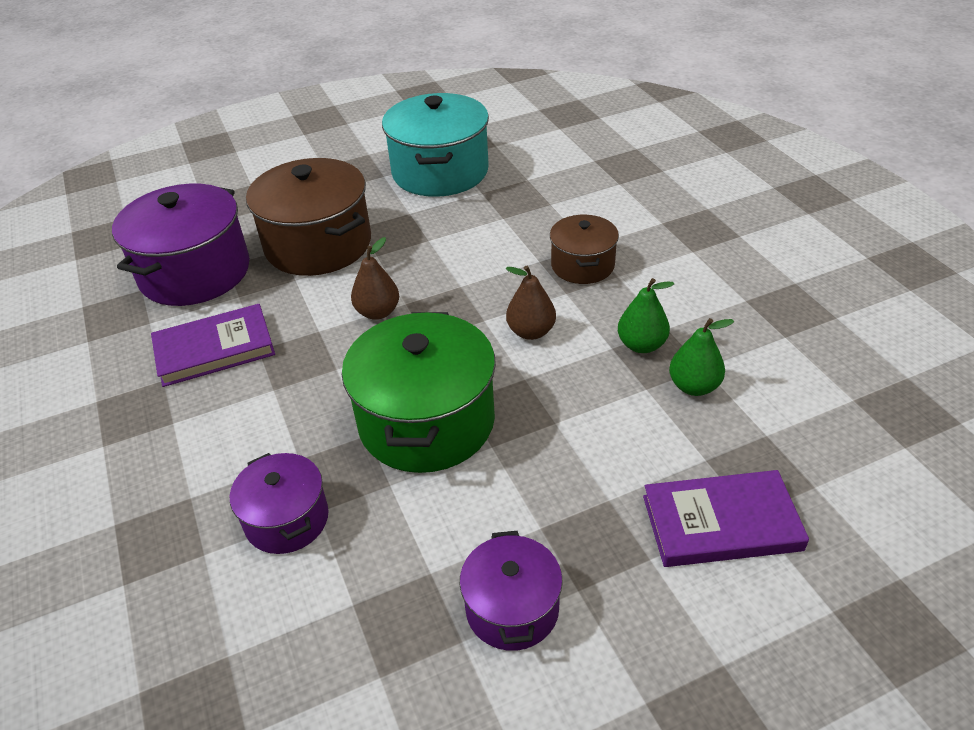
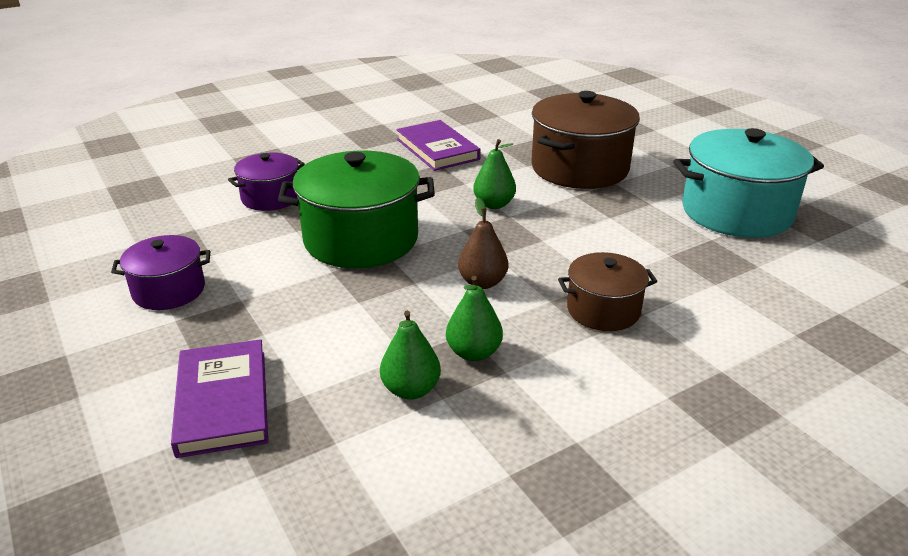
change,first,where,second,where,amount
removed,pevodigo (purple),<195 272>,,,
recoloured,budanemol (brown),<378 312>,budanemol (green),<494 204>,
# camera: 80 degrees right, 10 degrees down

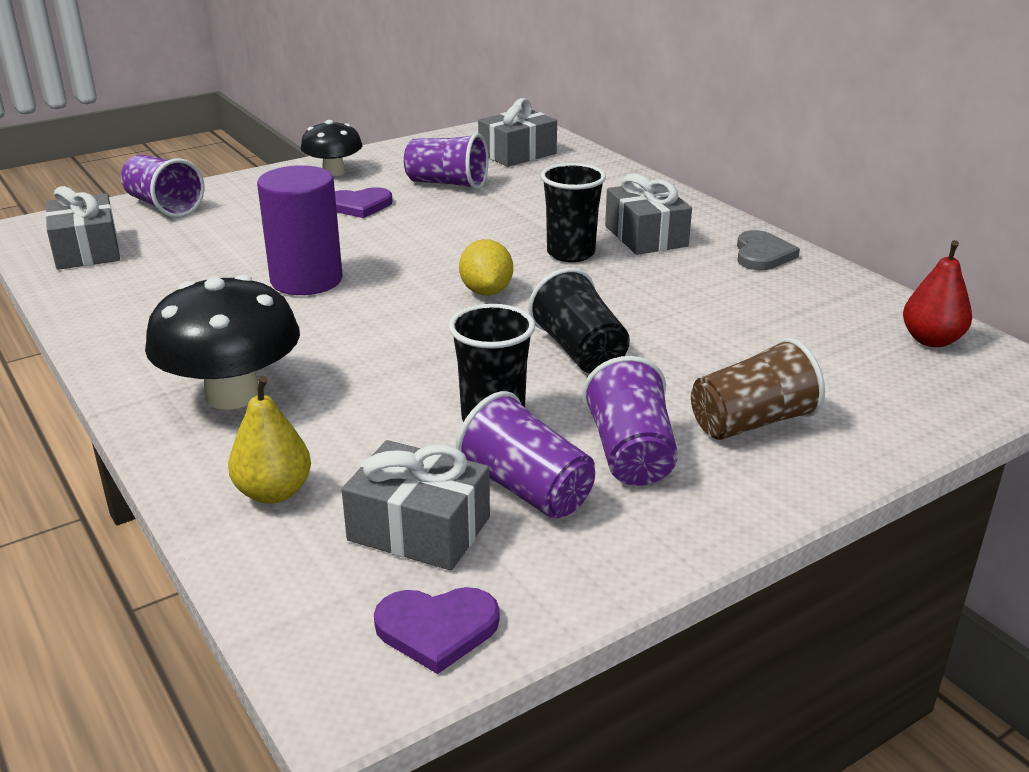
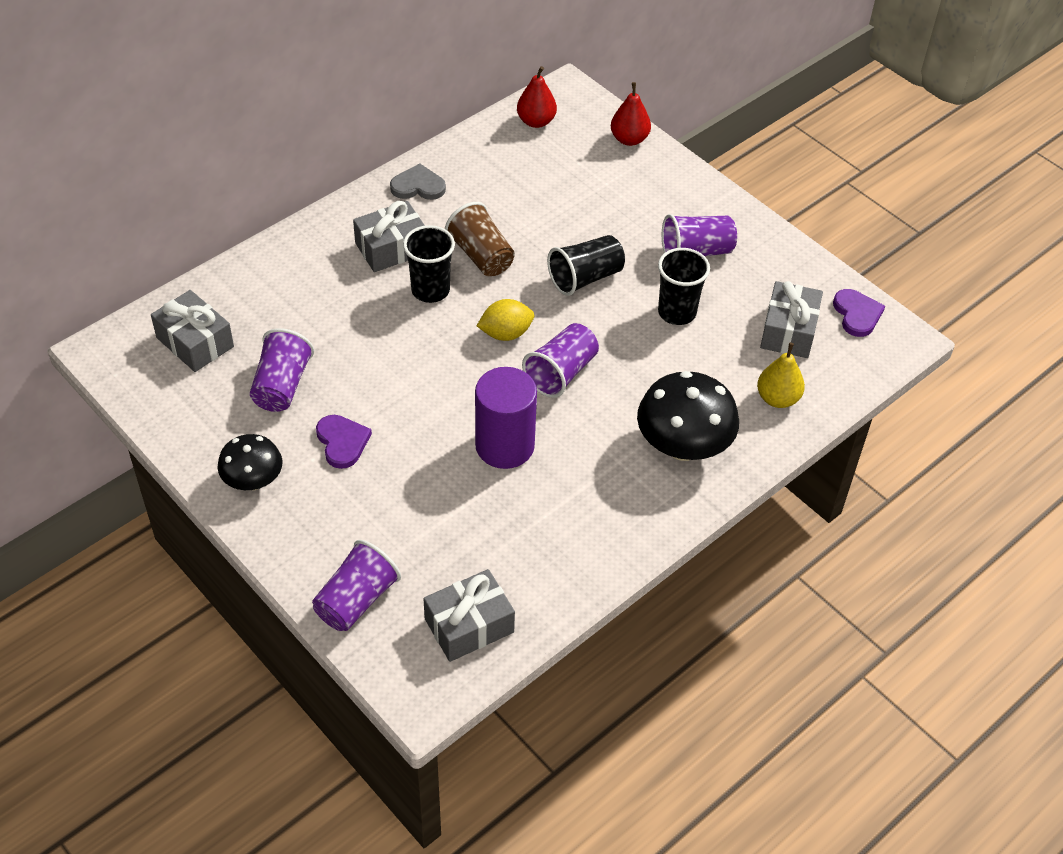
change,first,where,second,where,amount
moved,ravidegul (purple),<526 489>,,<561 373>,
moved,ravidegul (brown),<751 422>,,<481 256>,
added,,,budanemol (red),<629 139>,
# camera: 100 degrees left, 20 degrees up

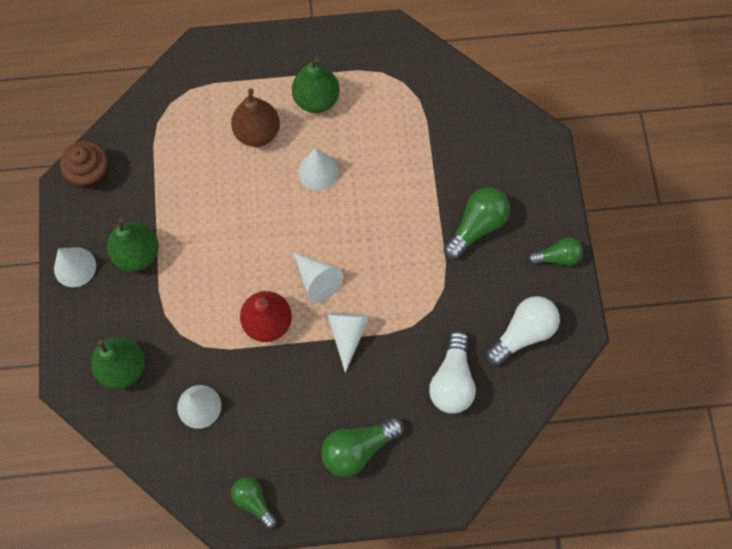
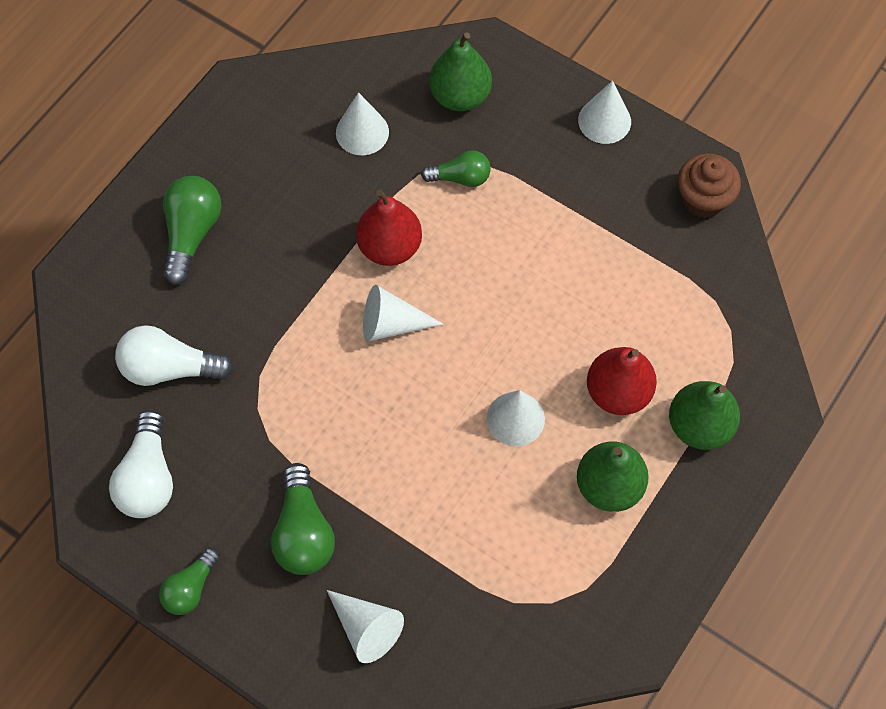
change,first,where,second,where,amount
moved,budanemol (green),<137 254>,,<699 426>,
recoloured,budanemol (brown),<257 132>,budanemol (red),<618 392>,
moved,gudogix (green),<254 501>,,<460 177>,
moved,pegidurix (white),<347 334>,,<366 628>,
turned,gudogix (white),<452 380>,,<170 368>,45 degrees counterclockwise
# camera: 130 degrees right, 5 degrees down

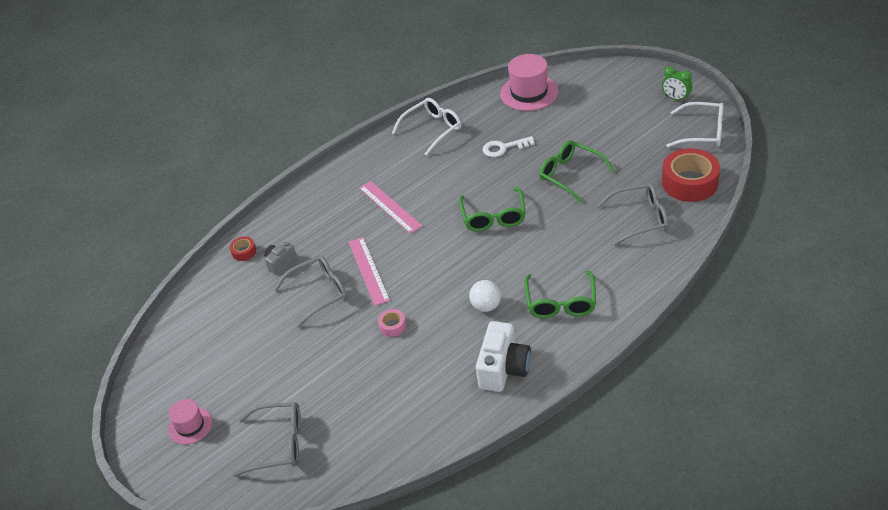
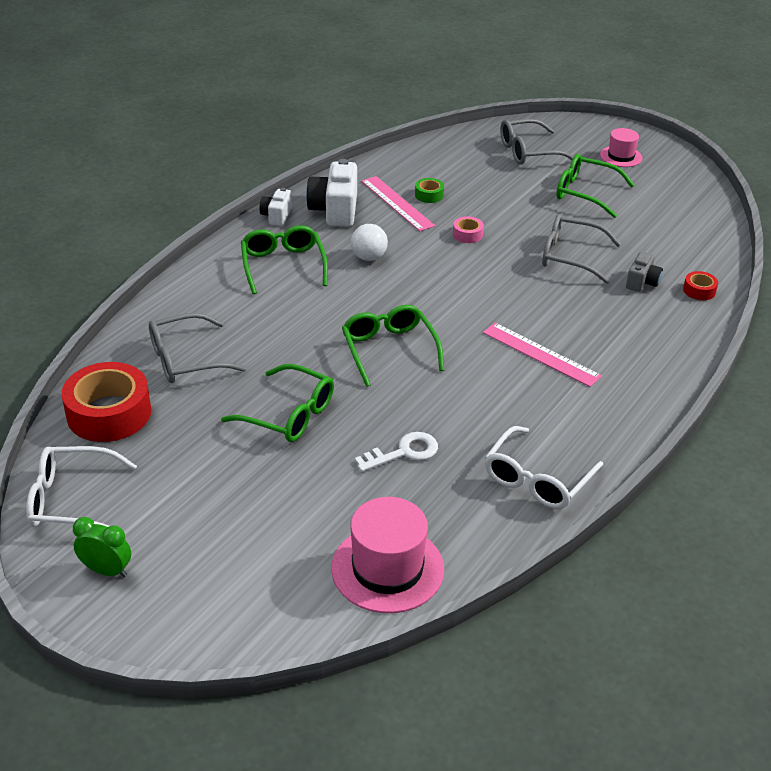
change,first,where,second,where,amount
turned,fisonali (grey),<319 293>,,<570 256>,60 degrees clockwise
moved,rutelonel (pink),<368 270>,,<397 203>,
added,,,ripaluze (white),<276 216>,
added,,,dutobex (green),<429 195>,
added,,,fisonali (green),<585 193>,
# camera: 160 degrees right, 5 degrees down

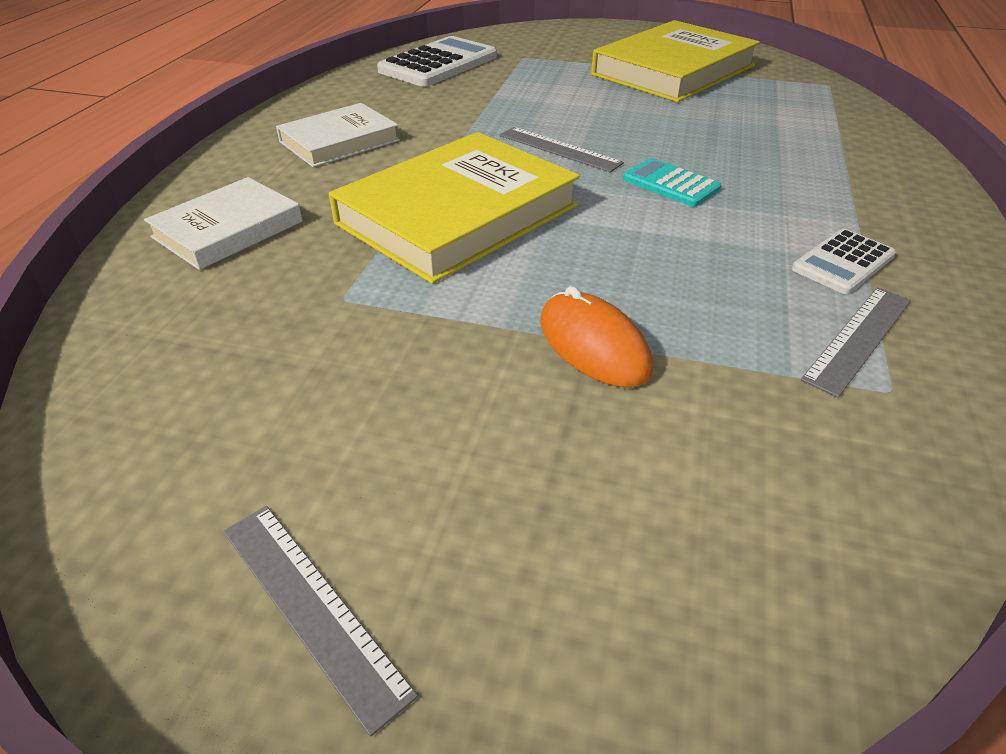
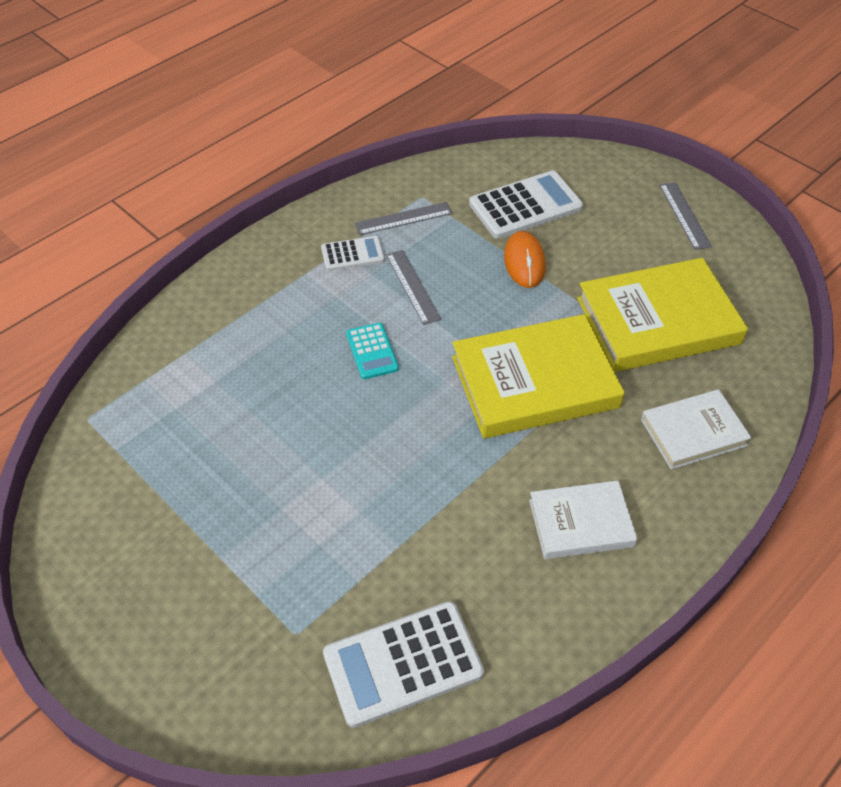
change,first,where,second,where,amount
moved,rutelonel (grey),<559 149>,,<413 286>,
moved,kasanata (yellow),<673 70>,,<657 321>,
added,,,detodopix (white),<525 206>,
# camera: 150 degrees left, 10 degrees up

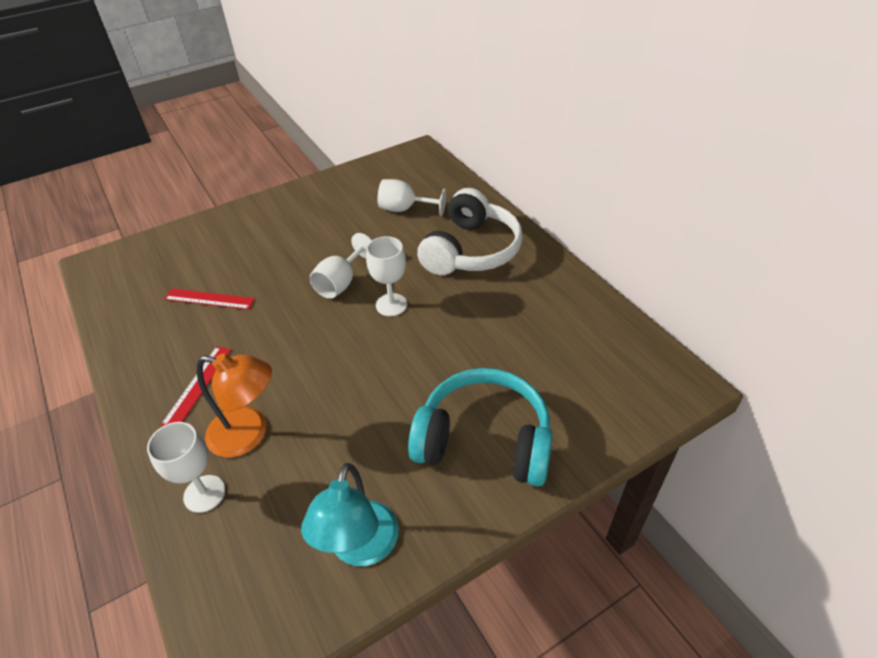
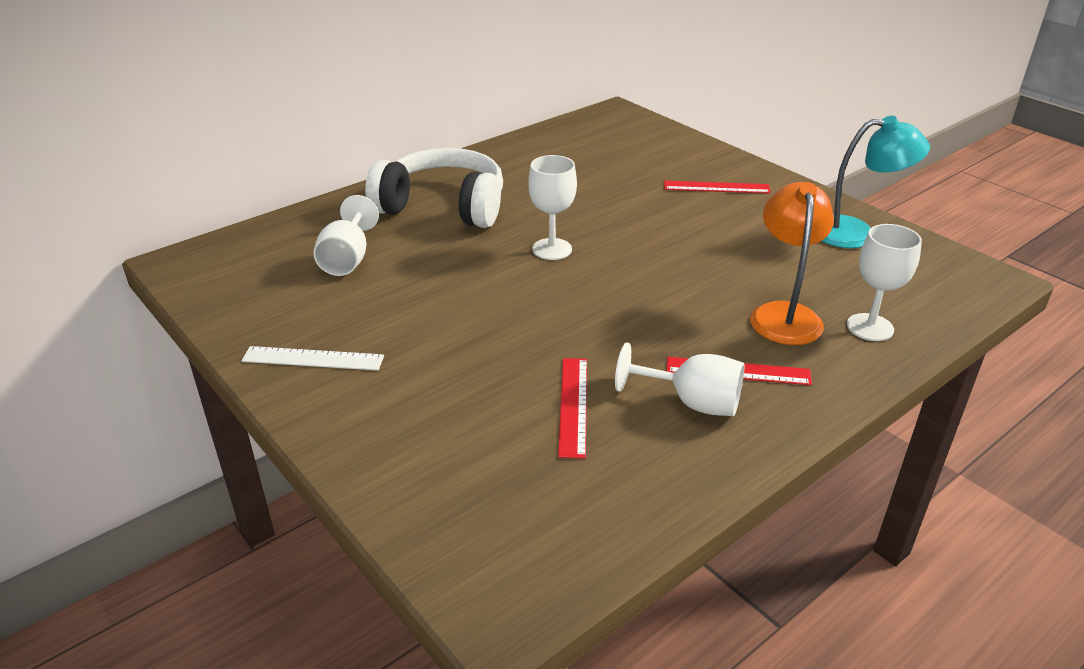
change,first,where,second,where,amount
moved,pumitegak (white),<341 283>,,<692 402>,
replaced,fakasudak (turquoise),<484 440>,rutelonel (red),<716 187>,
added,,,rutelonel (white),<313 359>,
# camera: 100 degrees left, 10 degrees down

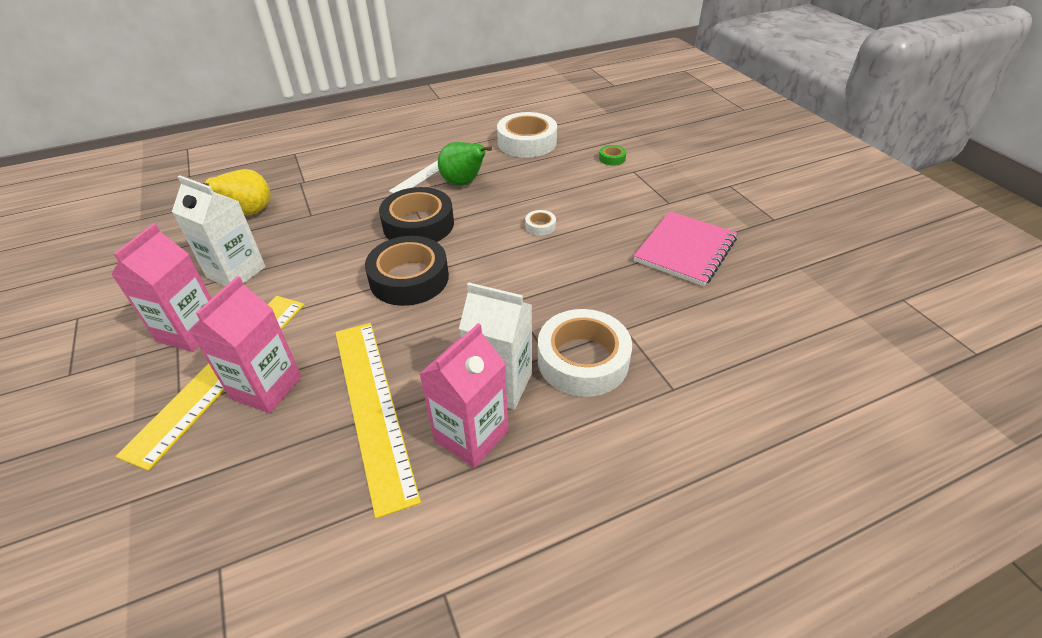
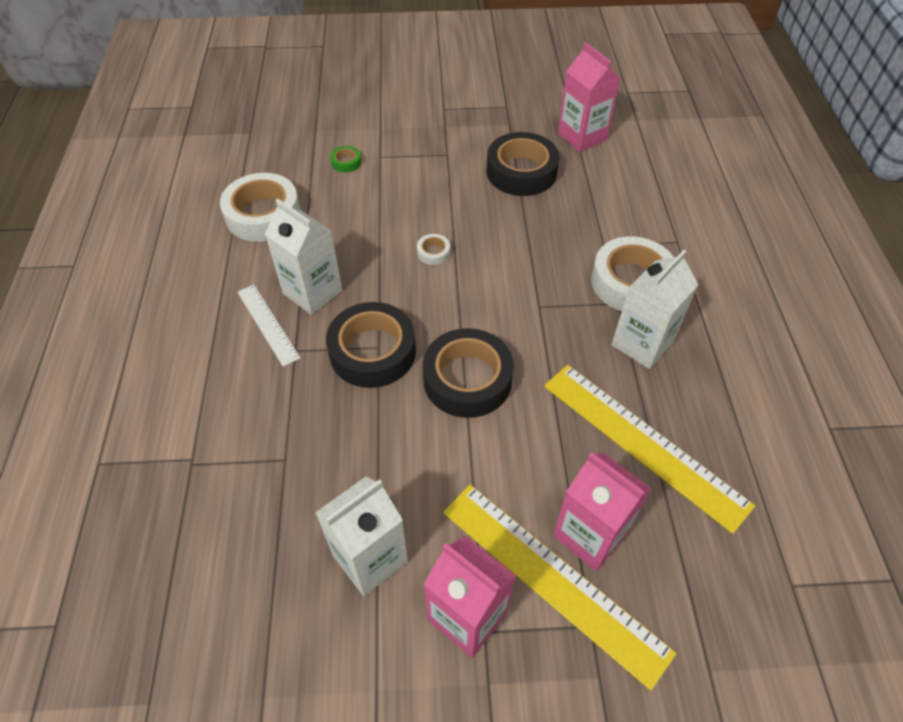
change,first,where,second,where,amount
removed,budanemol (yellow),<249 213>,,,
turned,rutelonel (yellow),<373 407>,,<643 443>,45 degrees clockwise
moved,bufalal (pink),<471 435>,,<582 136>,
replaced,budanemol (green),<463 183>,bufalal (white),<312 292>,
replaced,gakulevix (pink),<685 250>,dutobex (black),<521 172>,
# camera: 70 degrees left, 10 degrees up

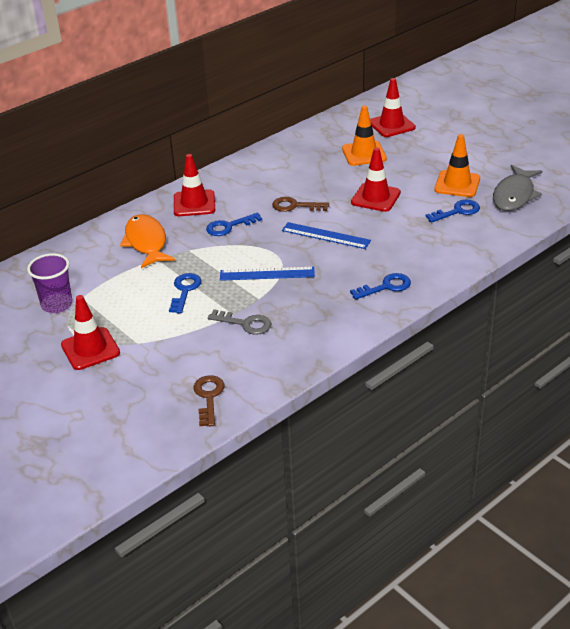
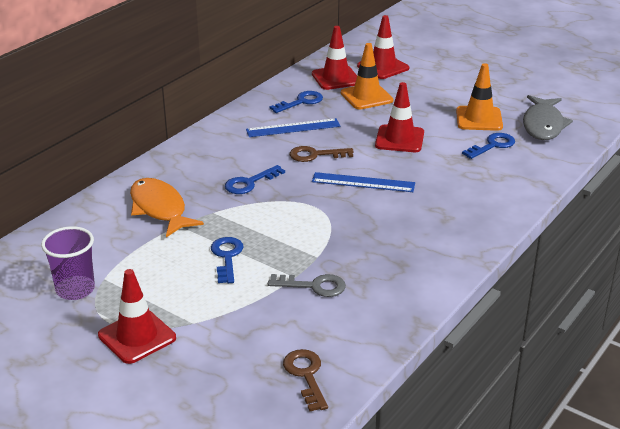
change,first,where,second,where,amount
moved,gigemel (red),<194 203>,,<336 78>,
moved,rutelonel (blue),<267 274>,,<293 128>,
moved,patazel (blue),<386 287>,,<301 102>,
# camera: 15 degrees left, 5 degrees down

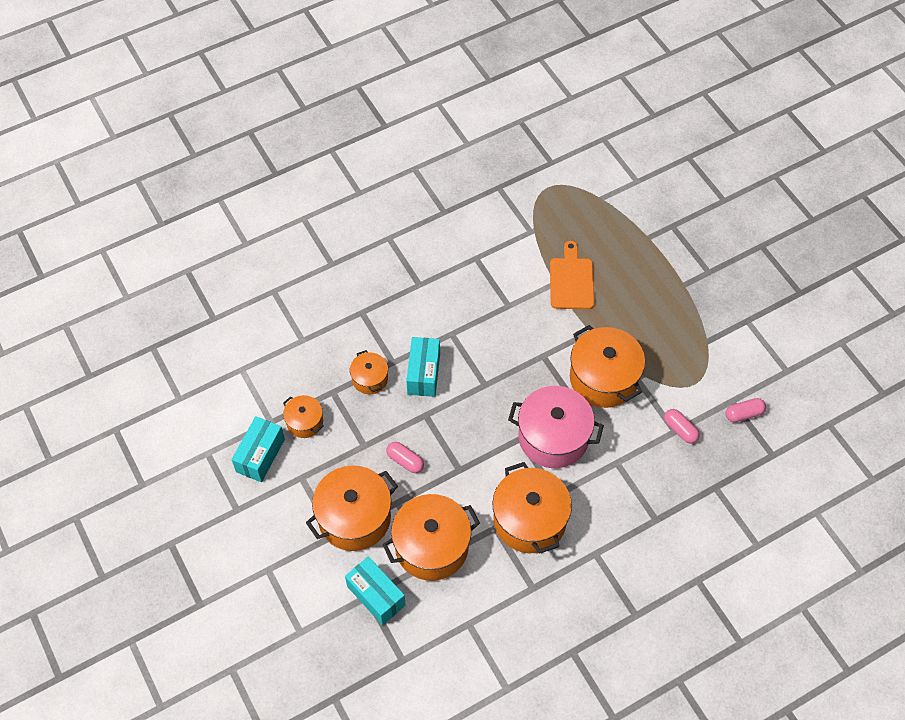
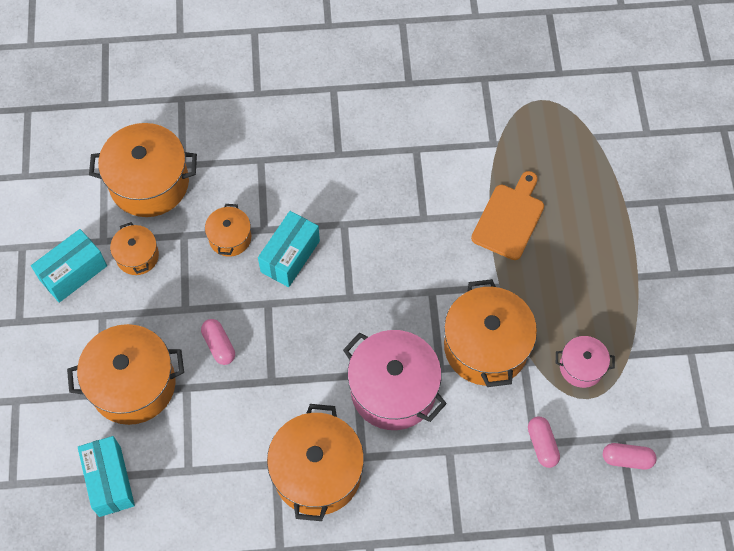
change,first,where,second,where,amount
moved,pevodigo (orange),<431 546>,,<149 183>,
added,,,pevodigo (pink),<581 367>,
# camera: 25 degrees right, 5 degrees up

